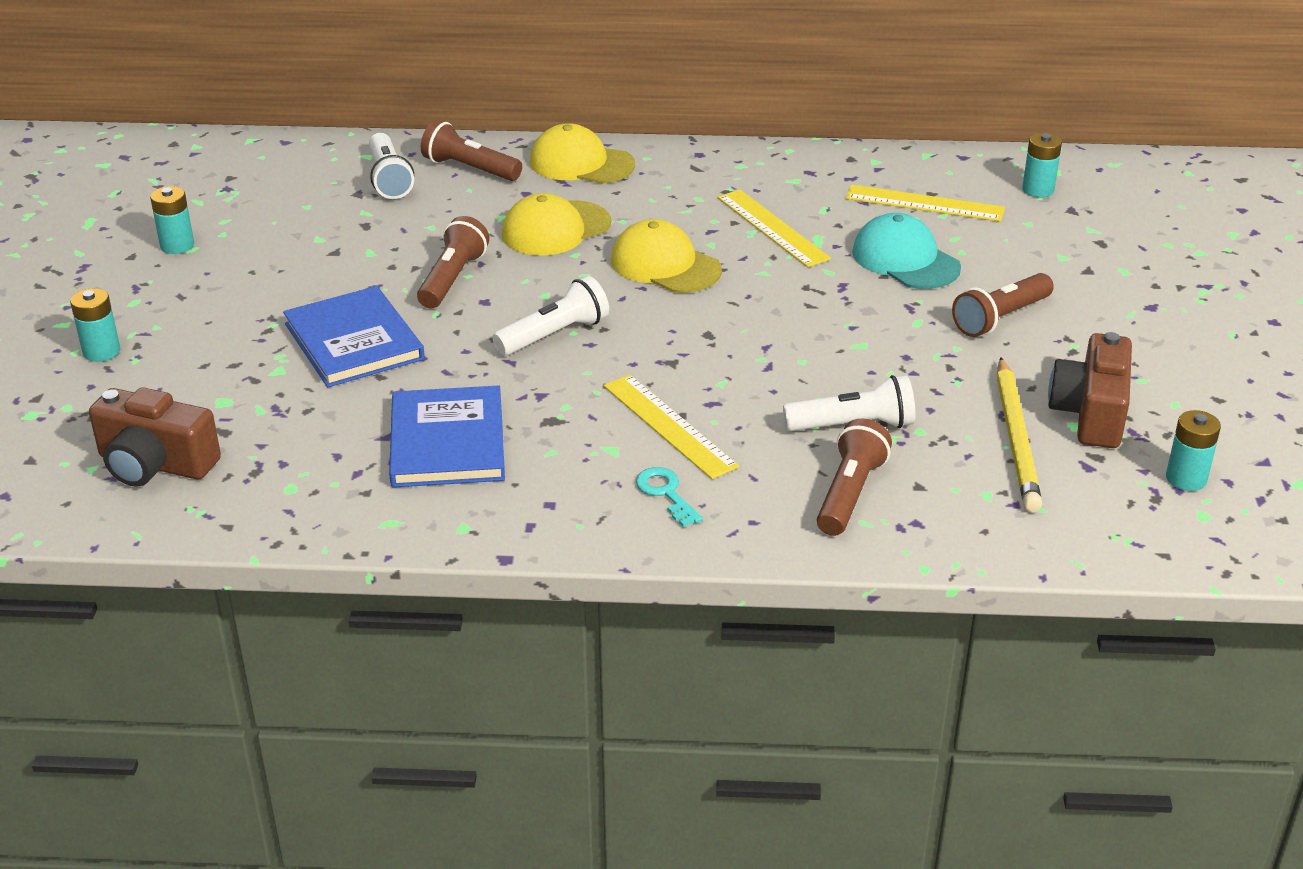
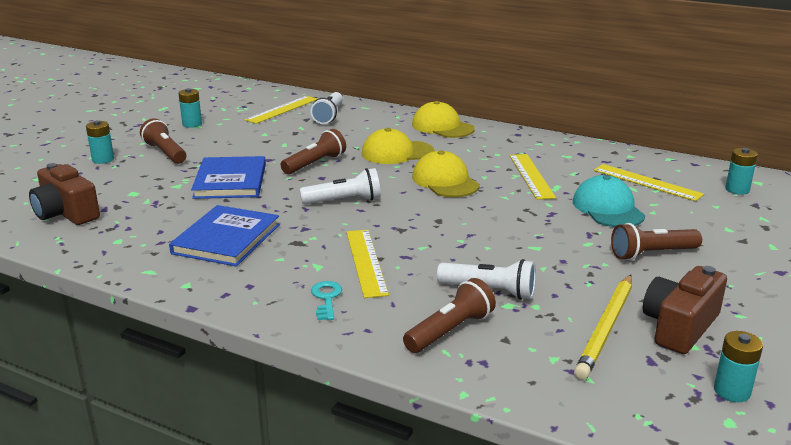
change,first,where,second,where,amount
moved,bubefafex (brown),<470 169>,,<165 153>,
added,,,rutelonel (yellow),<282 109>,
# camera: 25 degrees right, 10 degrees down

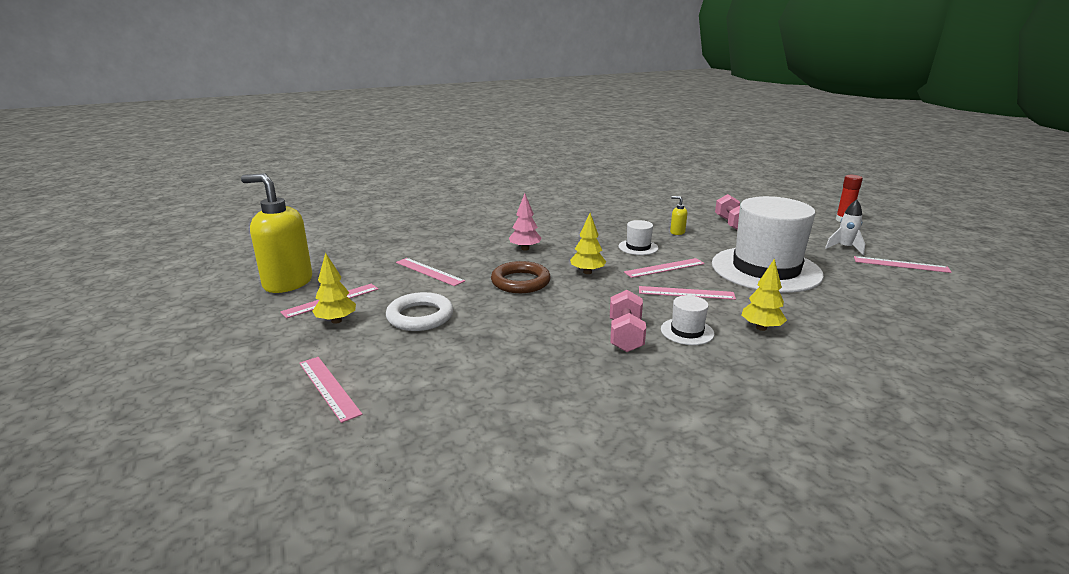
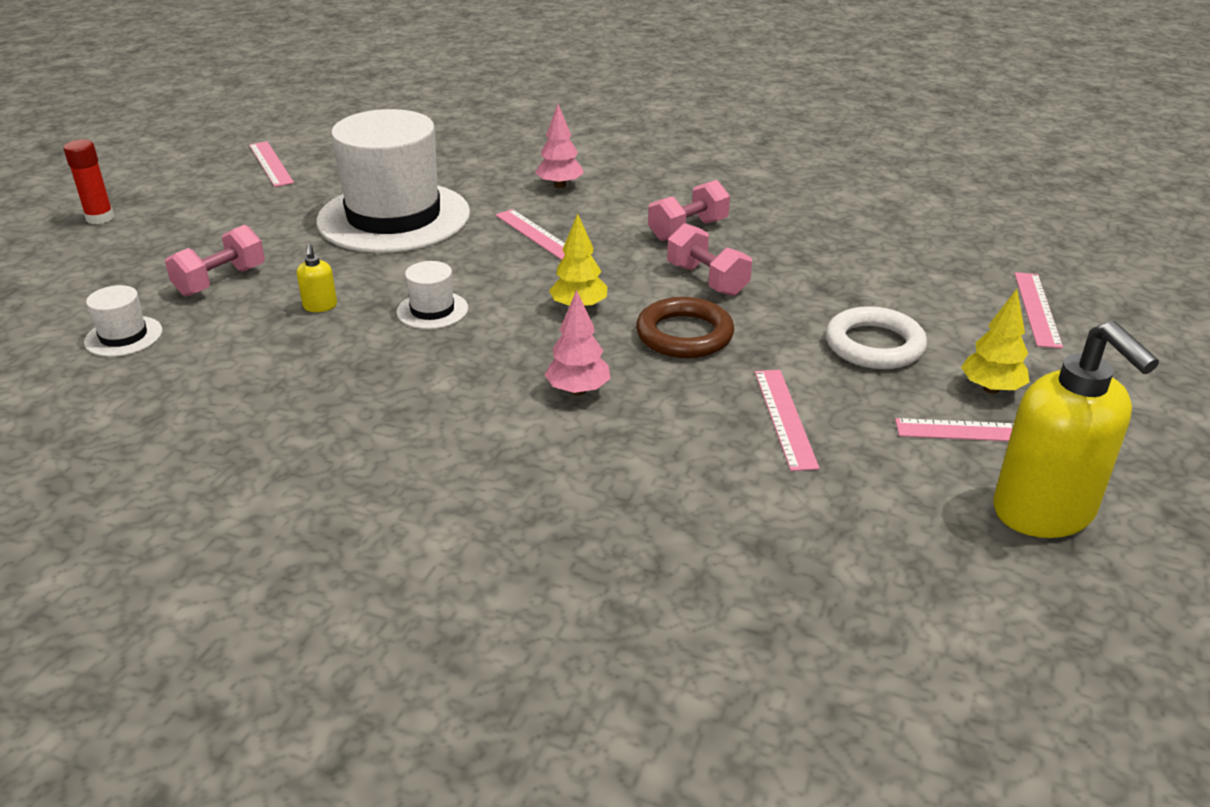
change,first,where,second,where,amount
removed,rutelonel (pink),<664 268>,,,
moved,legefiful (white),<687 331>,,<123 336>,
recoloured,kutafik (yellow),<761 328>,kutafik (pink),<560 185>,
removed,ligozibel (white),<845 248>,,,
added,,,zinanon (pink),<707 280>,
# camera: 135 degrees left, 10 degrees up

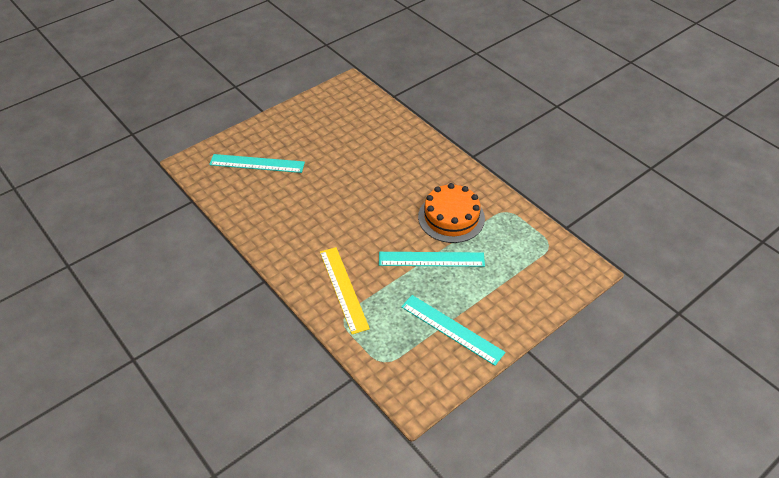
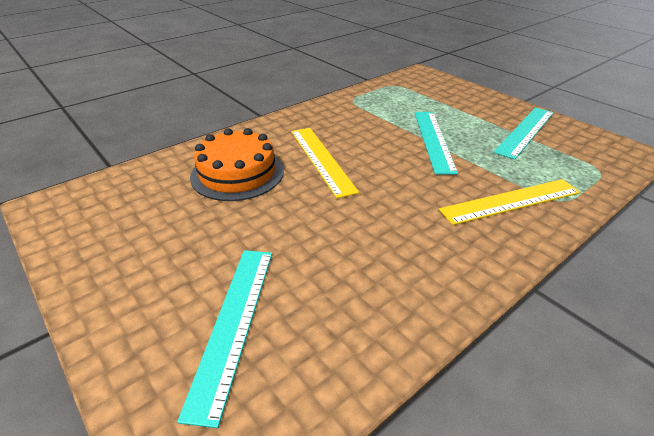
change,first,where,second,where,amount
moved,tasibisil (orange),<451 217>,,<237 173>,
added,,,rutelonel (yellow),<321 159>,
# camera: 90 degrees left, 10 degrees down

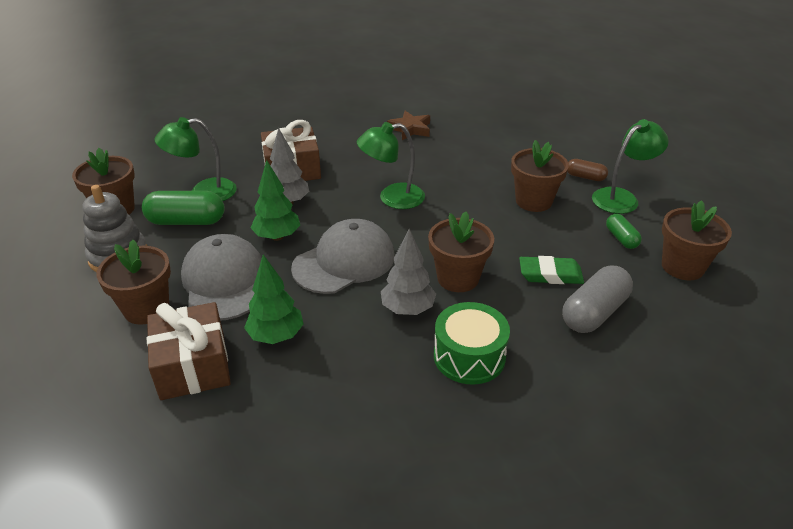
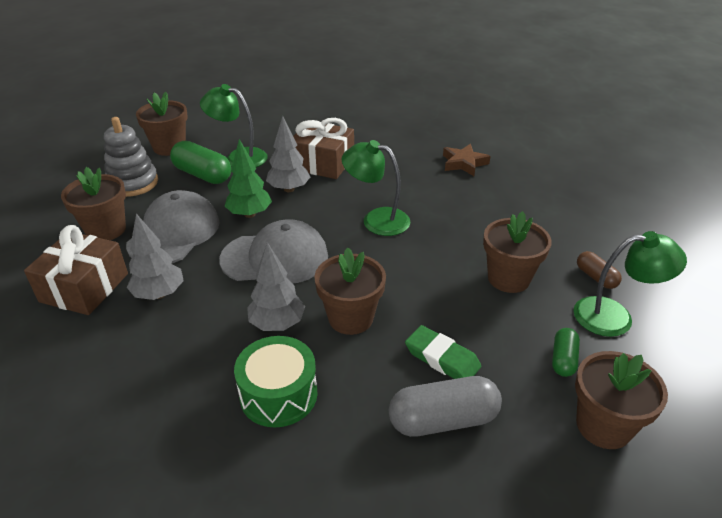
change,first,where,second,where,amount
recoloured,kutafik (green),<276 336>,kutafik (grey),<159 294>,
# camera: 35 degrees right, 0 degrees up

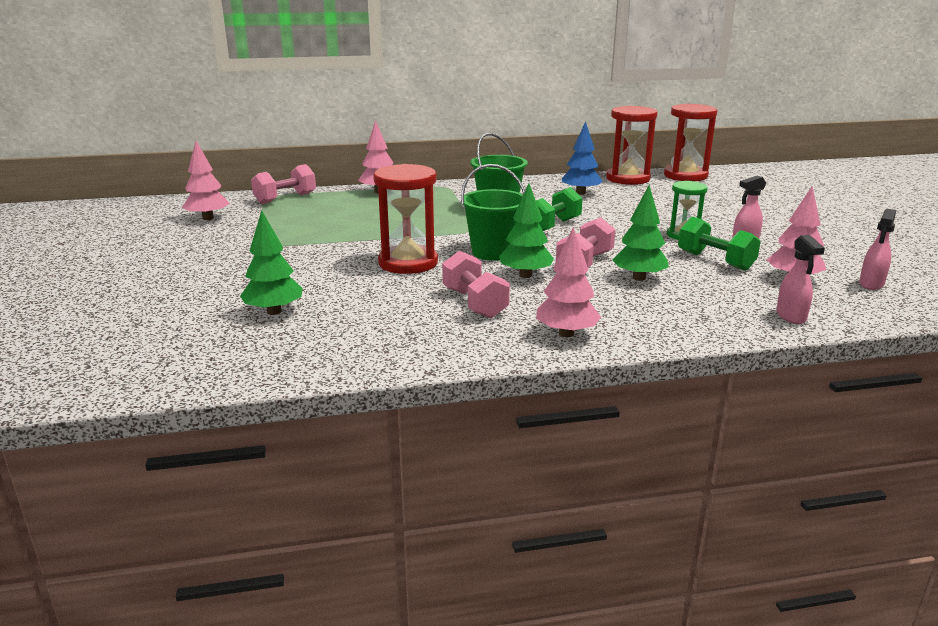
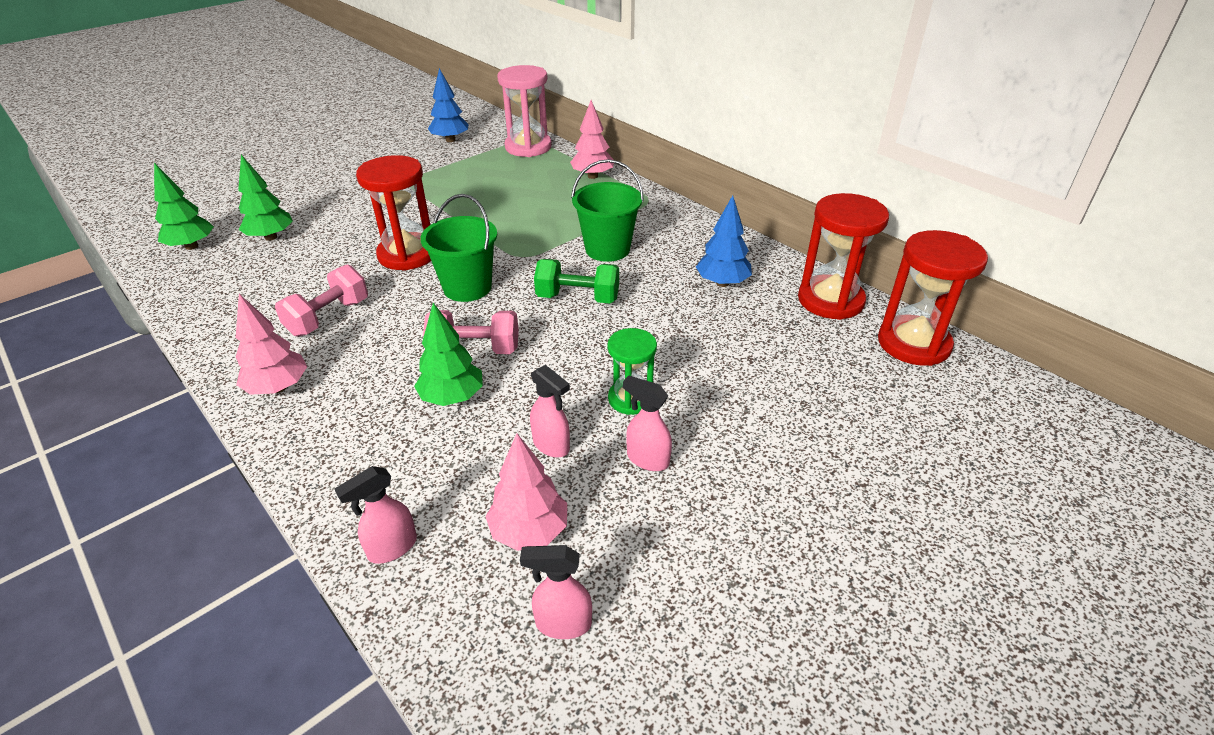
change,first,where,second,where,amount
recoloured,kutafik (pink),<208 218>,kutafik (blue),<450 140>,
replaced,zinanon (pink),<285 198>,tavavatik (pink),<528 147>,
moved,kutafik (green),<525 275>,,<192 246>,
replaced,zinanon (green),<715 261>,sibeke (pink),<551 445>,
# camera: 60 degrees right, 15 degrees up

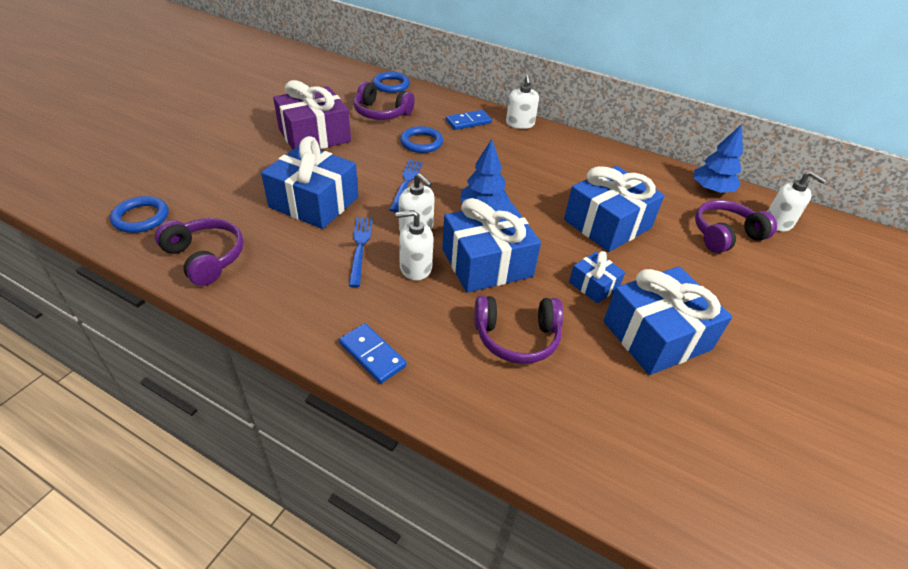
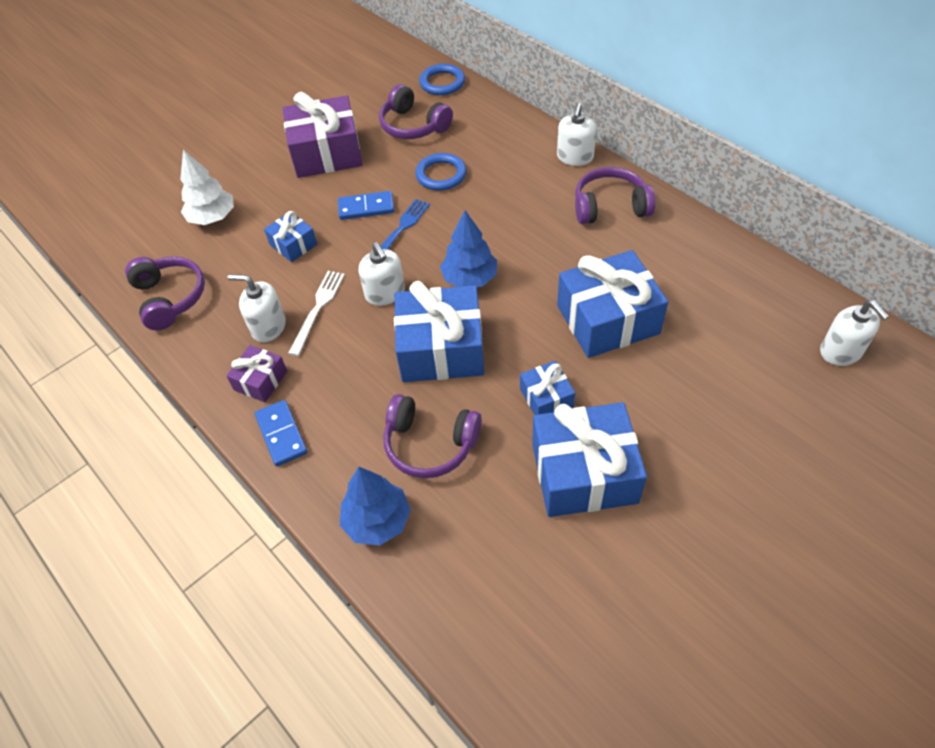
change,first,where,second,where,amount
removed,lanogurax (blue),<141 217>,,,
resized,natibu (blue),<314 202>,,<293 245>,x0.50
recoloured,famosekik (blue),<360 247>,famosekik (white),<318 309>,
moved,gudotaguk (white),<415 267>,,<268 327>,
moved,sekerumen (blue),<468 122>,,<366 208>,
moved,kutafik (blue),<711 190>,,<377 521>,
moved,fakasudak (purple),<725 235>,,<610 207>,
added,,,kutafik (white),<212 217>,
added,,,natibu (purple),<260 380>,
# camera: 25 degrees right, 10 degrees up

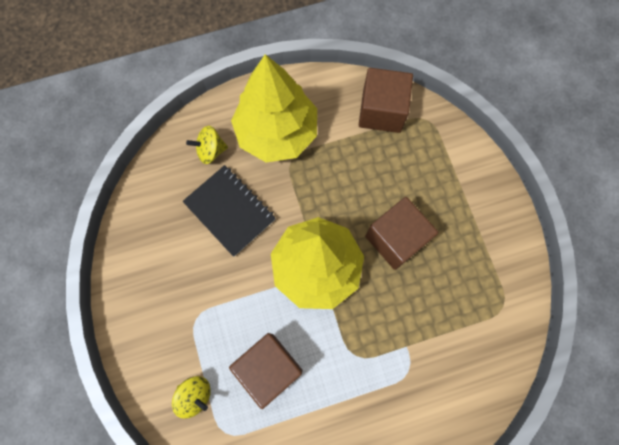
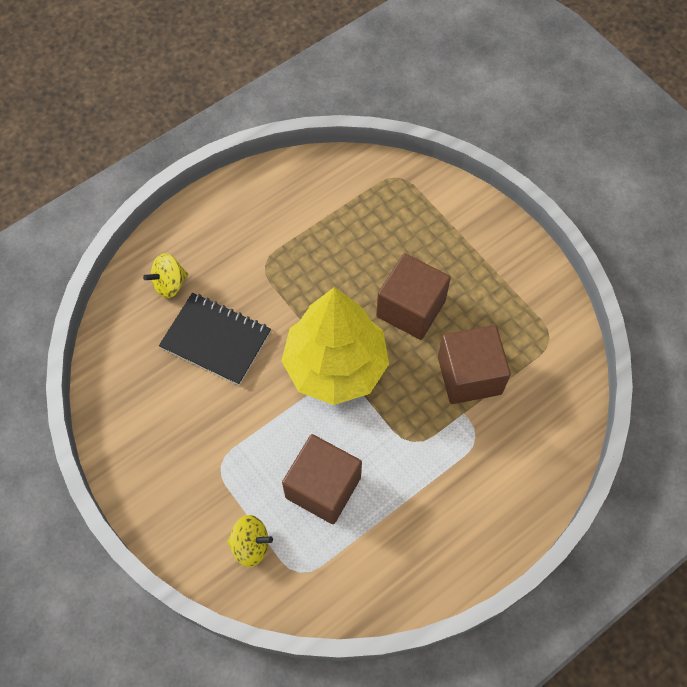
change,first,where,second,where,amount
removed,kutafik (yellow),<277 132>,,,
moved,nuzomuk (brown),<381 111>,,<469 375>,
# camera: 20 degrees left, 10 degrees down

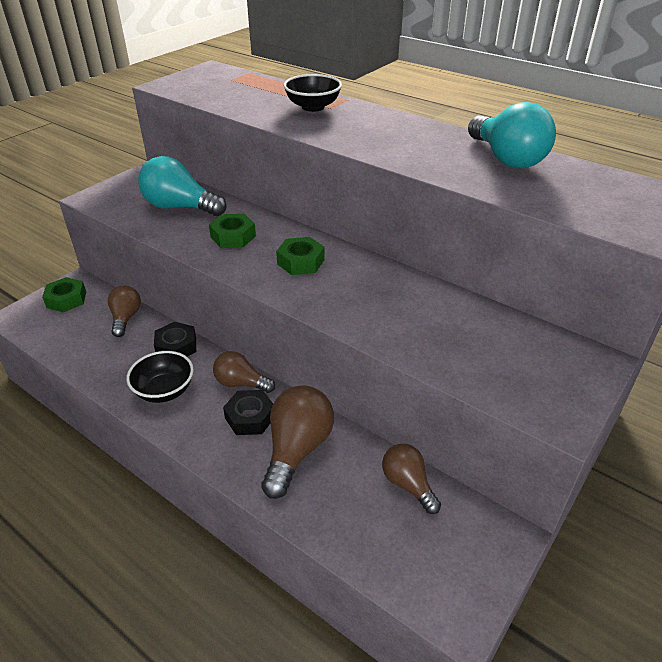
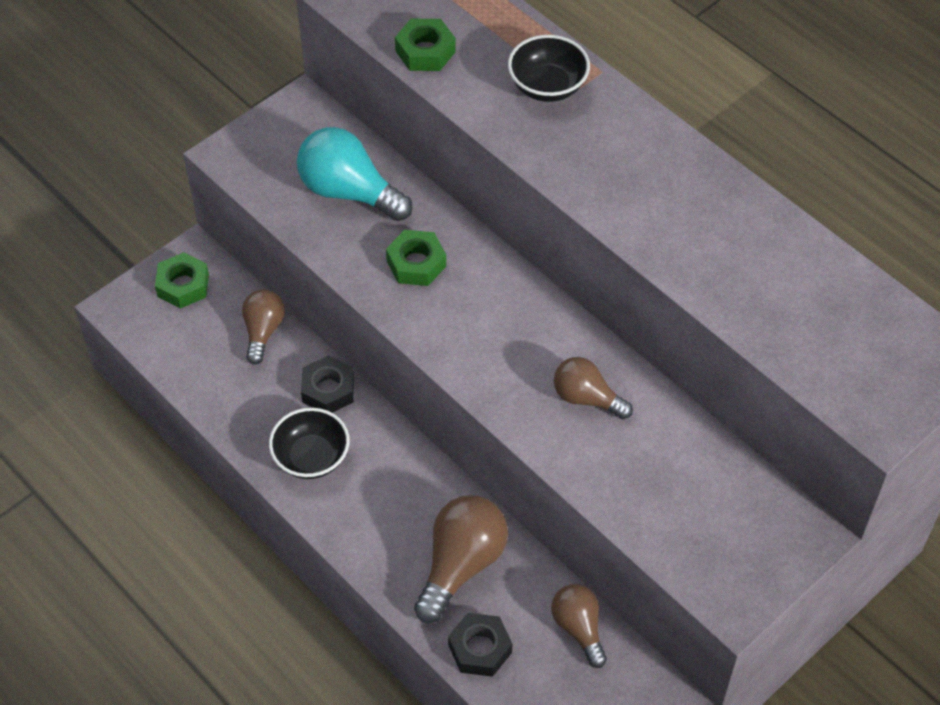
change,first,where,second,where,amount
moved,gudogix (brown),<241 383>,,<587 398>,
moved,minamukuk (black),<250 417>,,<480 649>,
moved,minamukuk (green),<300 262>,,<425 51>,
removed,gudogix (turquoise),<506 158>,,,
# camera: 10 degrees right, 15 degrees up

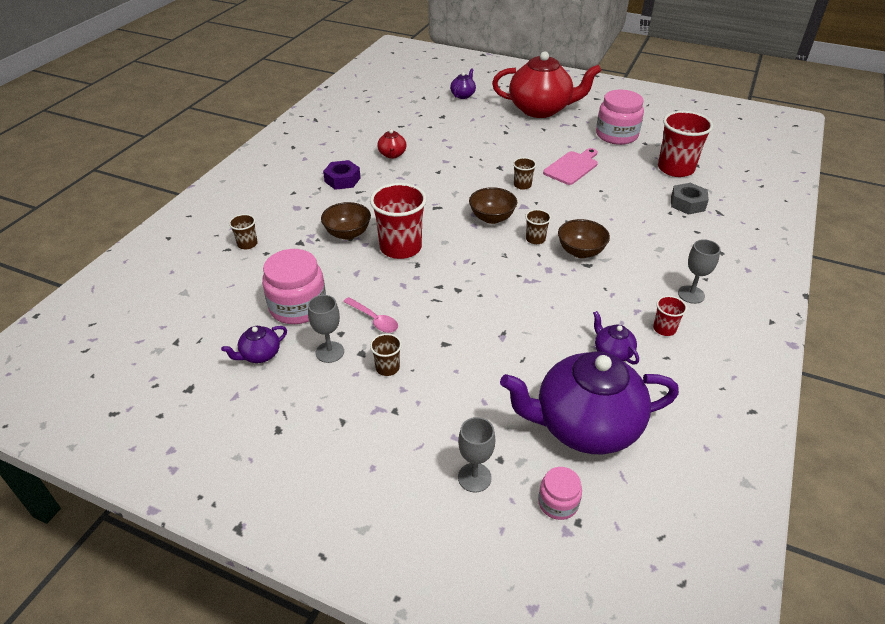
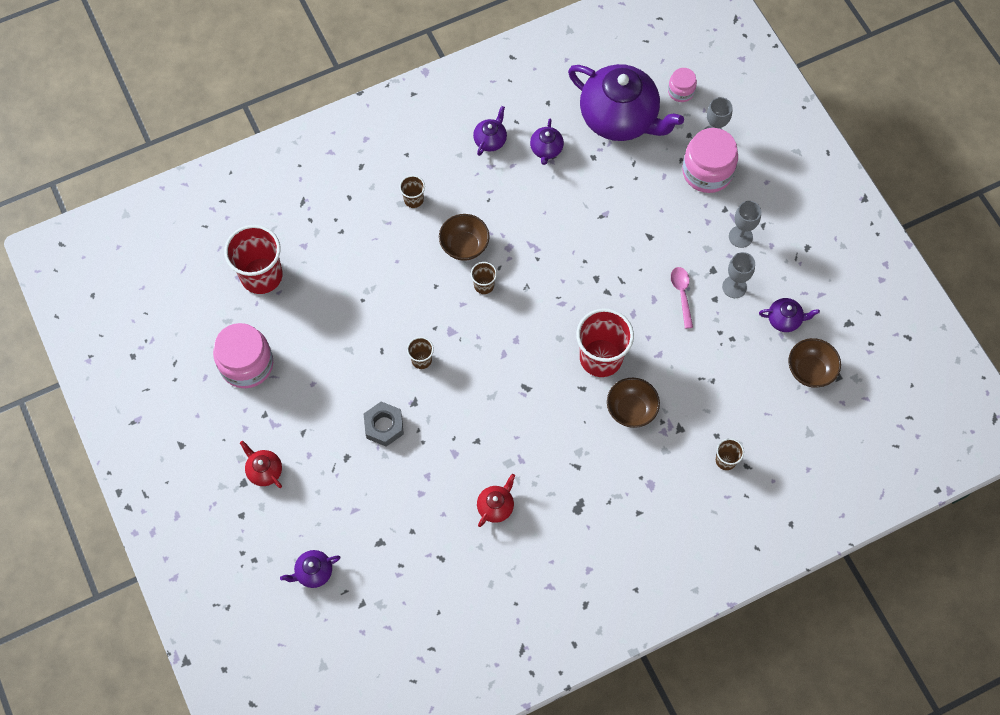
change,first,where,second,where,amount
moved,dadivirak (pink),<298 306>,,<707 172>,
removed,minamukuk (purple),<342 180>,,,
moved,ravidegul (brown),<387 368>,,<413 199>,
moved,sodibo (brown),<492 218>,,<810 370>,
resized,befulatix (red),<540 109>,,<264 471>,x0.42
removed,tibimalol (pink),<572 167>,,,
replaced,ravidegul (red),<664 329>,befulatix (purple),<490 140>,
moved,minamukuk (grey),<687 203>,,<384 426>,
moved,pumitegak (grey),<691 294>,,<740 236>,
# camera: 140 degrees left, 25 degrees up

